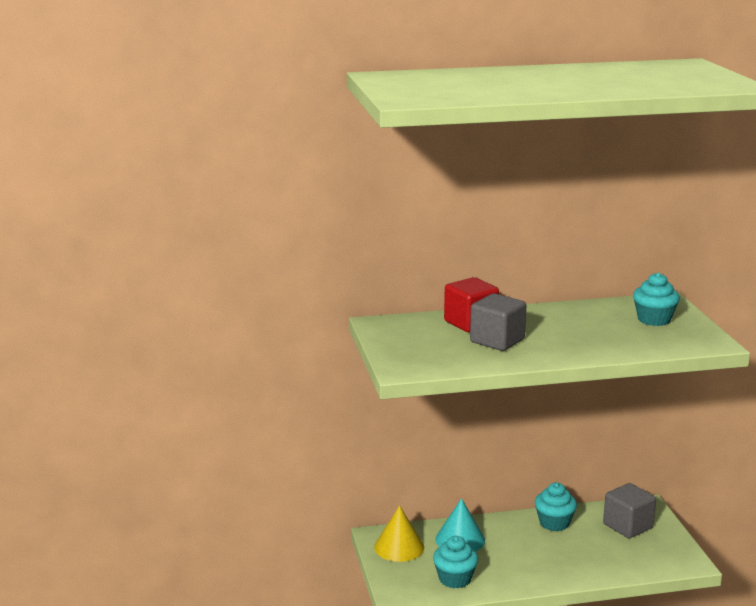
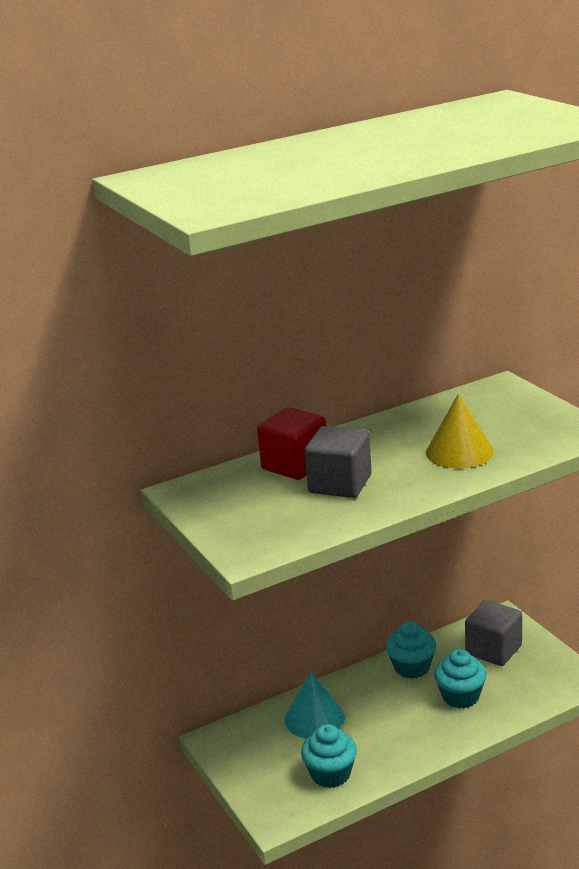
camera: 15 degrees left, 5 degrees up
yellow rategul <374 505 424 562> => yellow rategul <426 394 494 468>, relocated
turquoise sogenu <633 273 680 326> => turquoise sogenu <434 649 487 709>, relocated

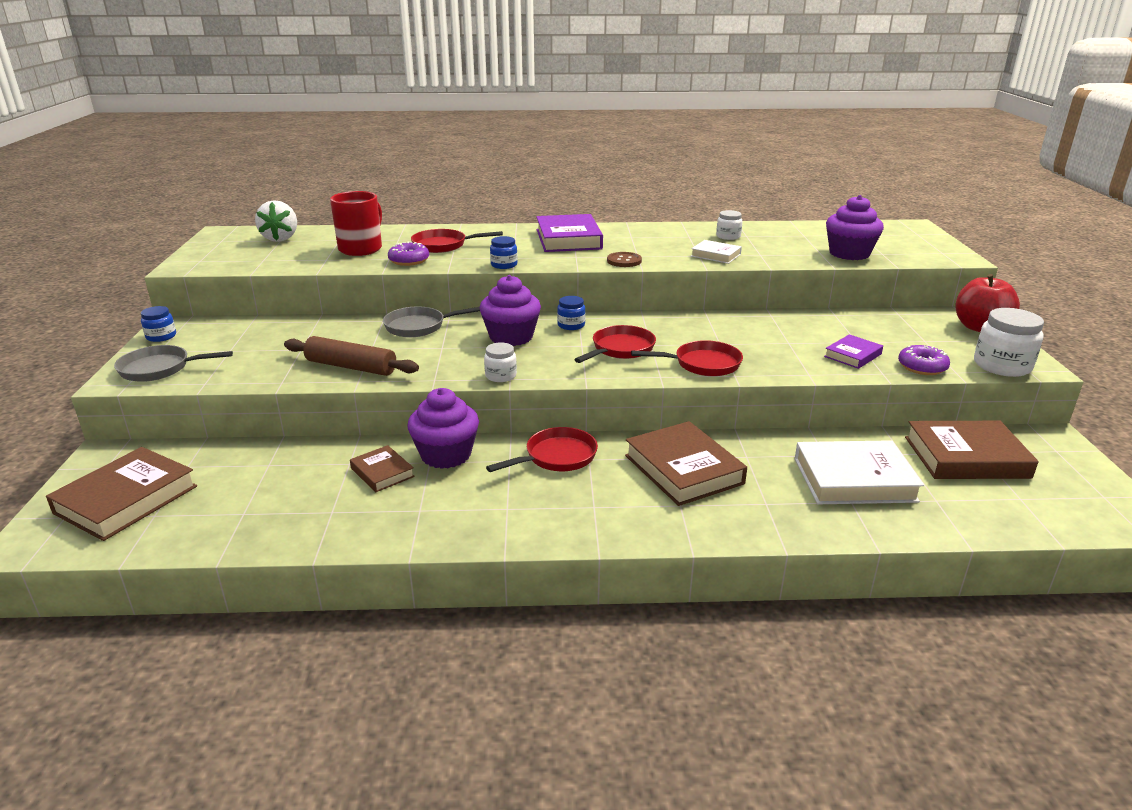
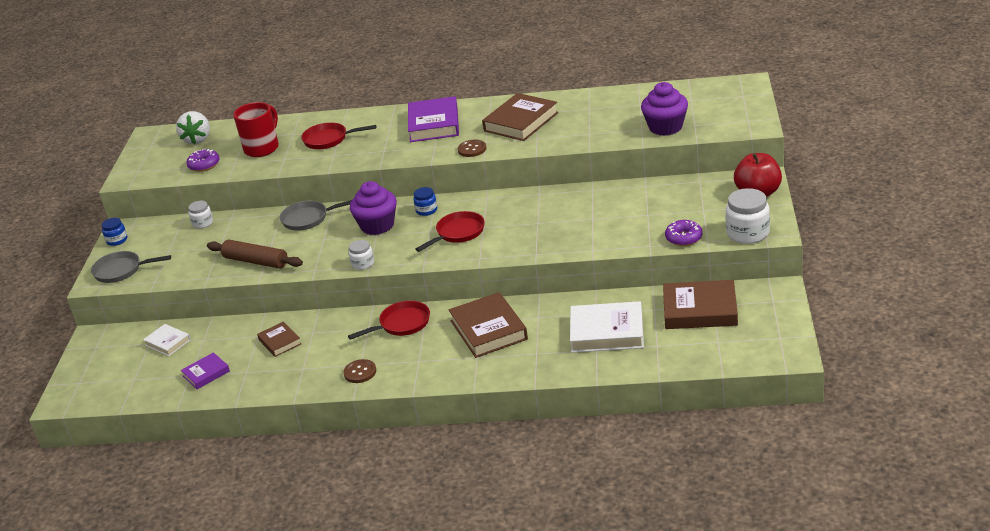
camera: 10 degrees right, 5 degrees up
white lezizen <691 240 742 264> => white lezizen <143 324 191 356>, relocated
purple lezizen <824 334 883 369> => purple lezizen <181 352 230 389>, relocated
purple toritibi <388 242 429 266> => purple toritibi <186 149 220 172>, relocated
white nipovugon <716 210 743 240> => white nipovugon <188 201 213 229>, relocated
nothing => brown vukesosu <343 359 376 383>
brown lezizen <46 447 197 541> => brown lezizen <482 93 558 141>, relocated
purple sogenu <408 388 479 469> => nothing
blue nipovugon <490 236 518 269> => nothing
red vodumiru <631 340 743 376> => nothing

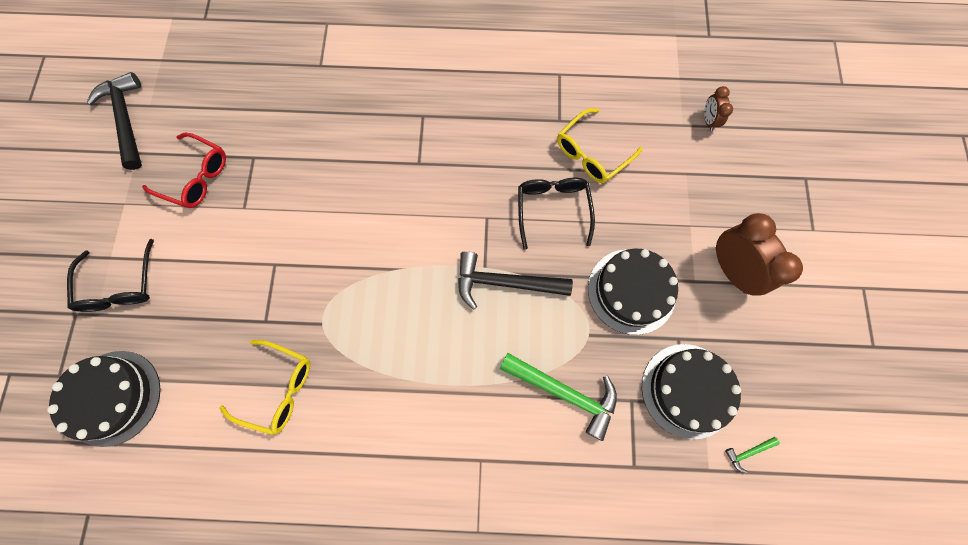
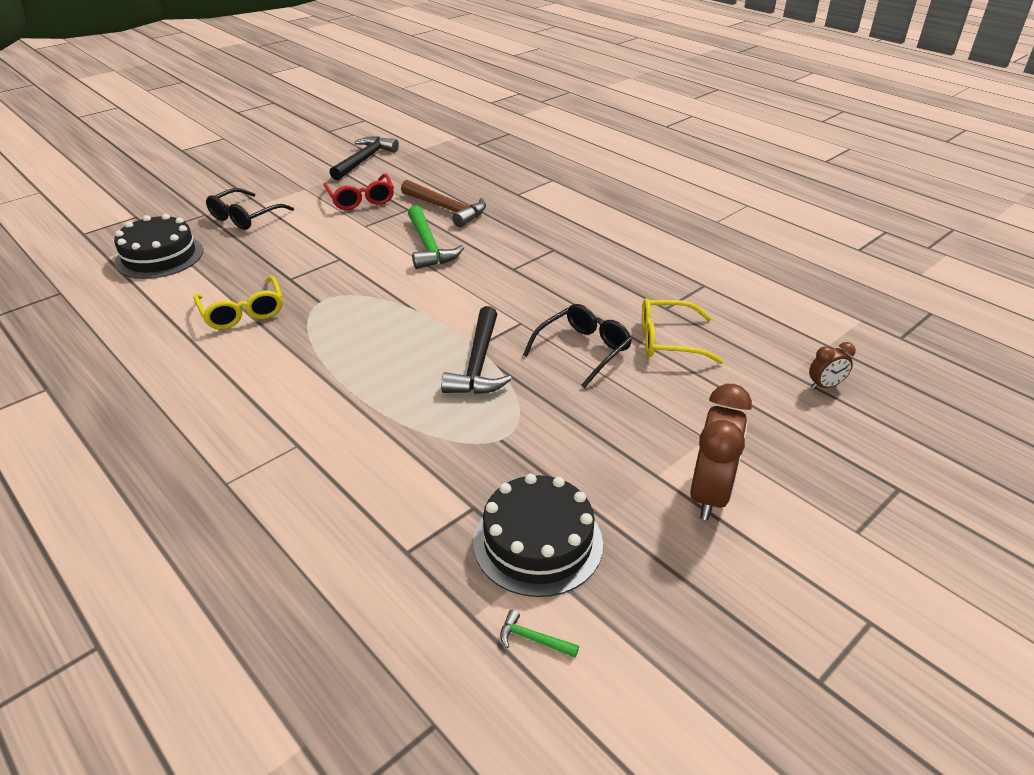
camera: 45 degrees right, 35 degrees down
nothing => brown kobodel <401 180 486 227>
green kobodel <500 353 617 441> => green kobodel <408 205 465 269>, relocated
black kobodel <458 251 573 310> => black kobodel <441 306 512 394>, 135 degrees counterclockwise
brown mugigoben <704 86 733 131> => brown mugigoben <809 342 856 389>, 150 degrees counterclockwise
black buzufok <588 249 678 335> => nothing

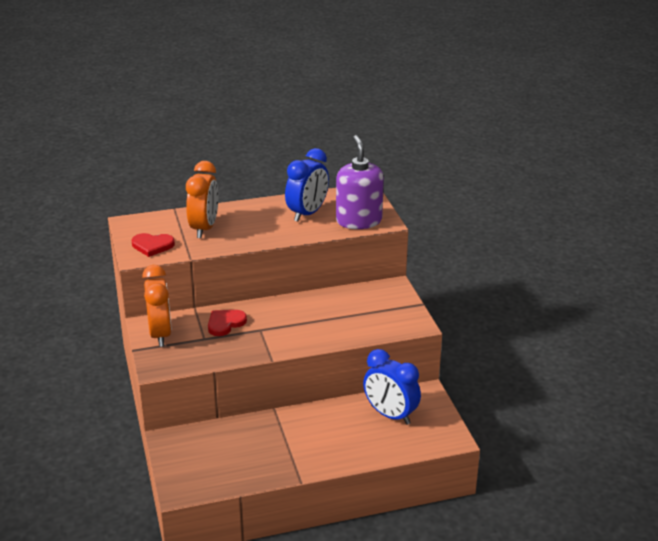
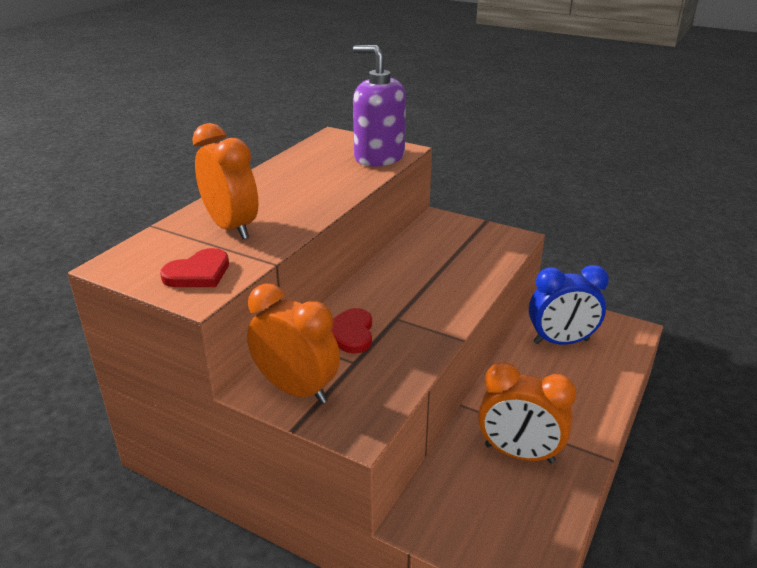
camera: 45 degrees left, 0 degrees up
nothing => orange mugigoben <478 362 576 464>
blue mugigoben <285 148 329 222> => nothing

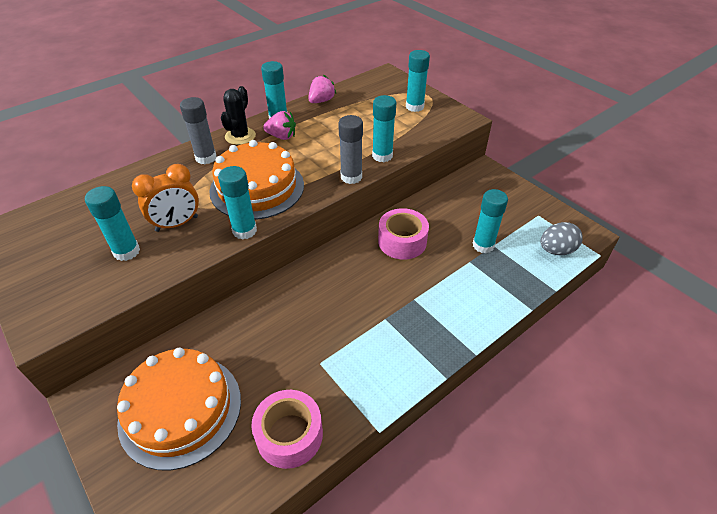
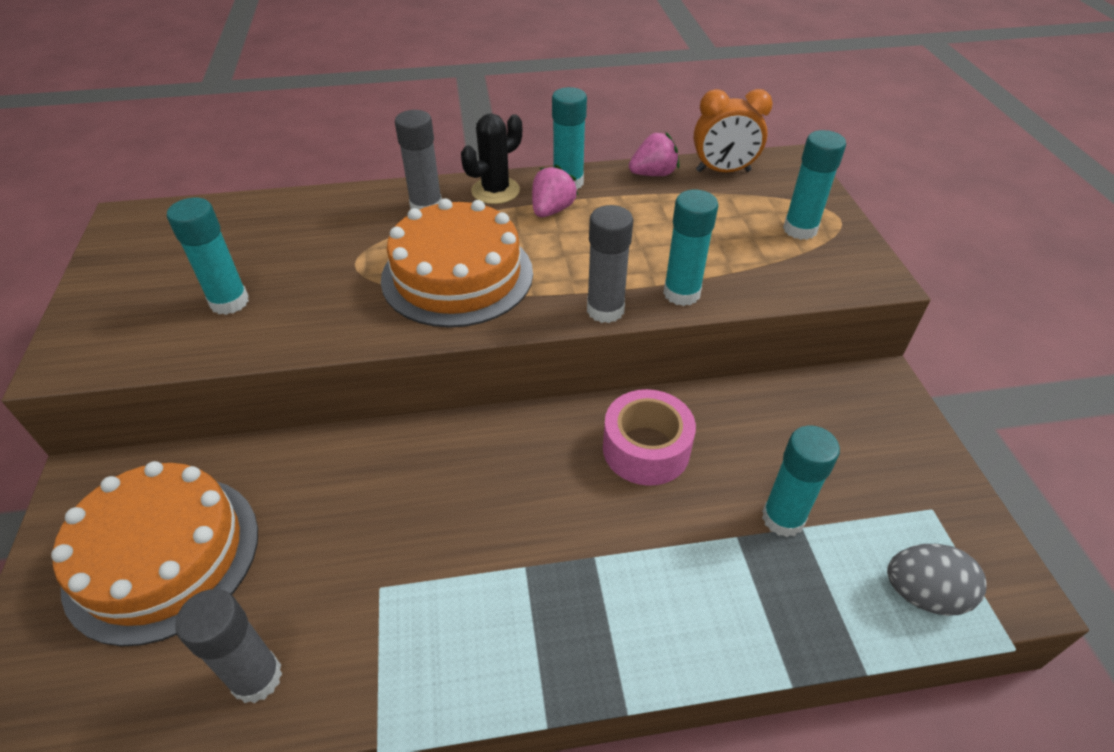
camera: 30 degrees right, 0 degrees up
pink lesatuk <251 390 323 469> => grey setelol <175 589 282 703>
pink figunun <263 111 296 140> => pink figunun <532 164 578 217>, 105 degrees counterclockwise
orange mugigoben <132 164 199 232> => orange mugigoben <694 89 773 172>, relocated
turquoise setelol <218 166 257 240> => nothing

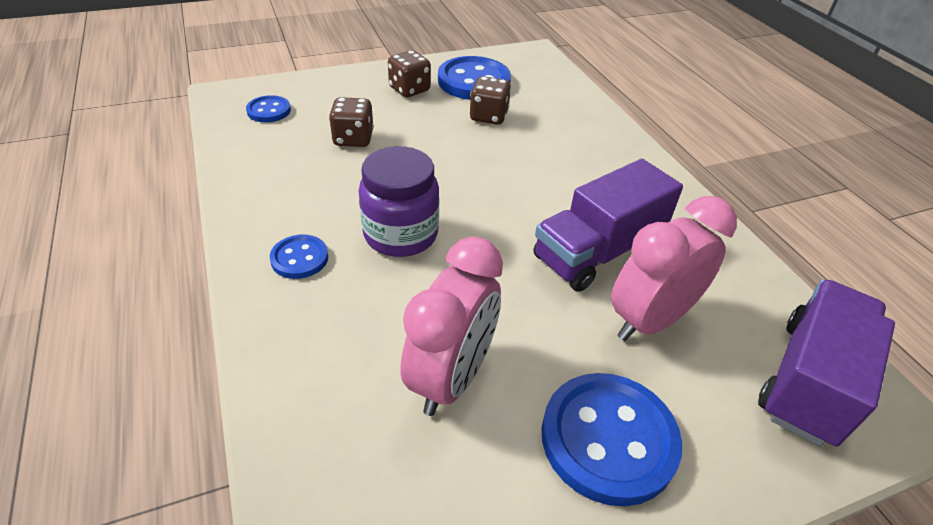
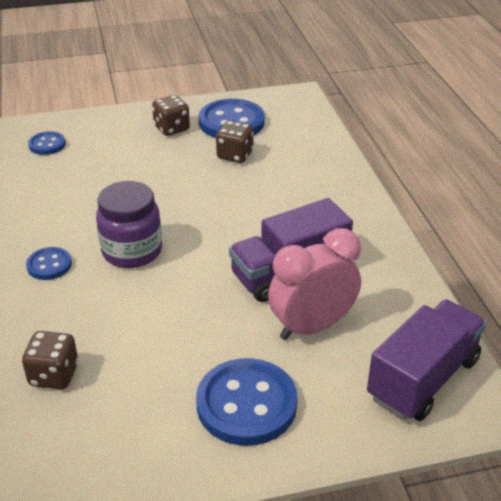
camera: 10 degrees right, 5 degrees down
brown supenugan <329 97 374 147> => brown supenugan <22 331 79 389>, relocated
pink mugigoben <400 236 503 416> => nothing

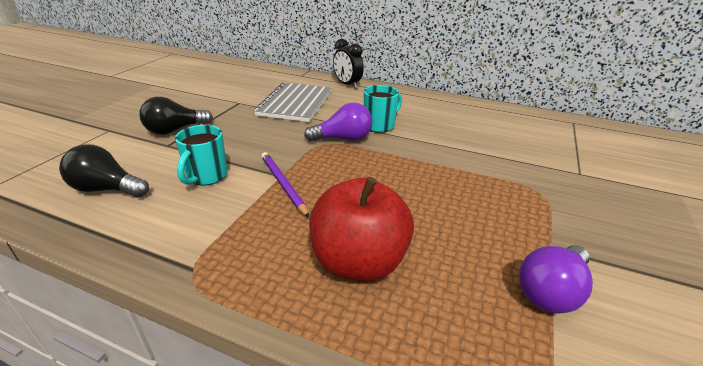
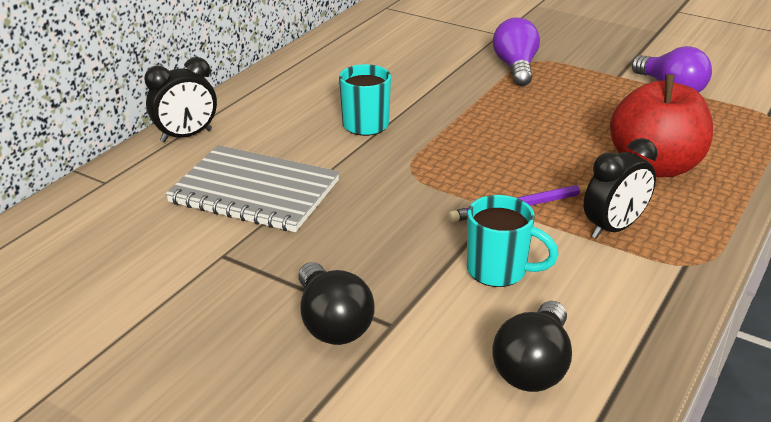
camera: 80 degrees left, 0 degrees up
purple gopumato <304 103 372 142> => purple gopumato <493 17 540 86>, relocated
nothing => black mugigoben <583 138 657 239>

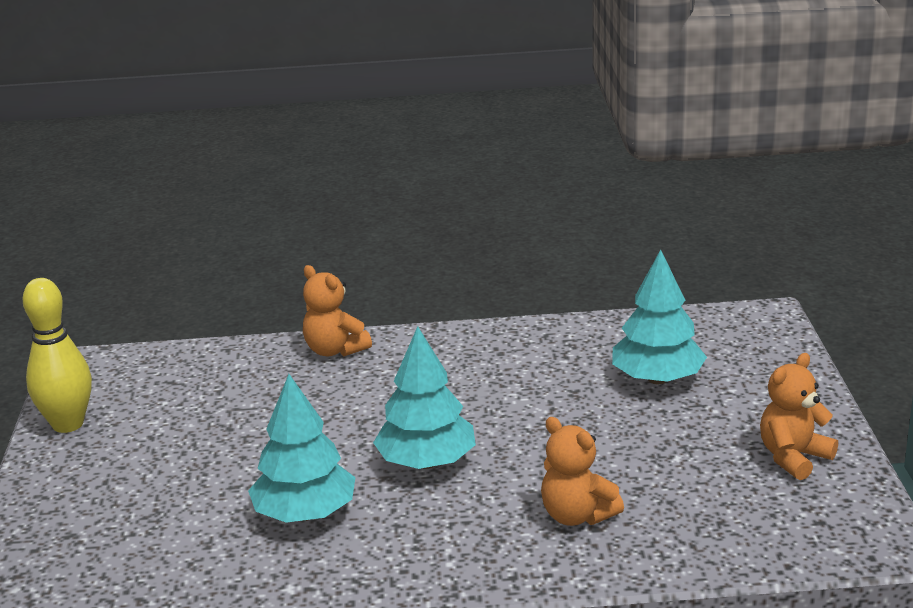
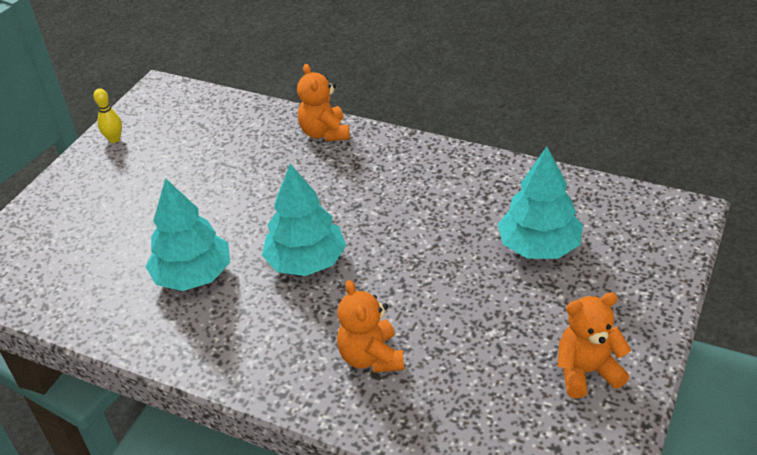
camera: 30 degrees right, 15 degrees up
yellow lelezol <22 278 92 433> => yellow lelezol <93 88 122 143>, x0.50

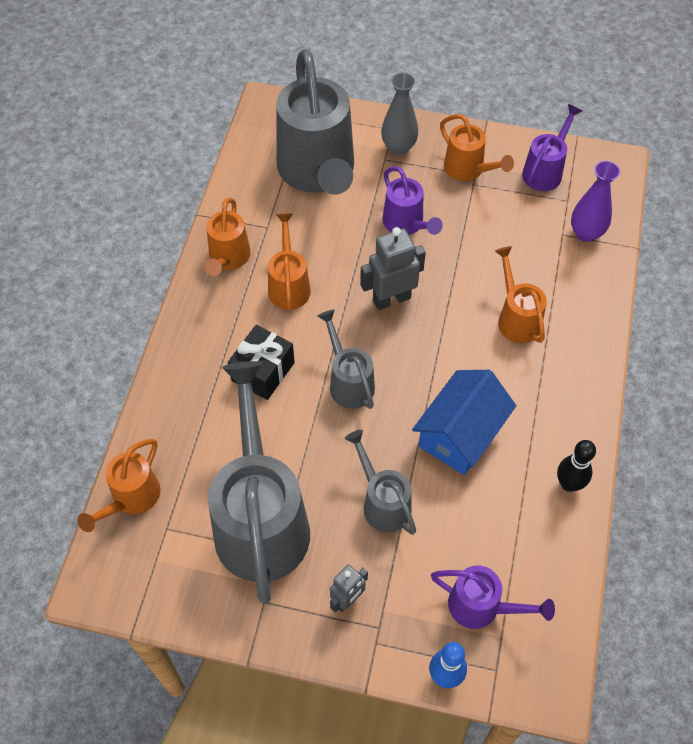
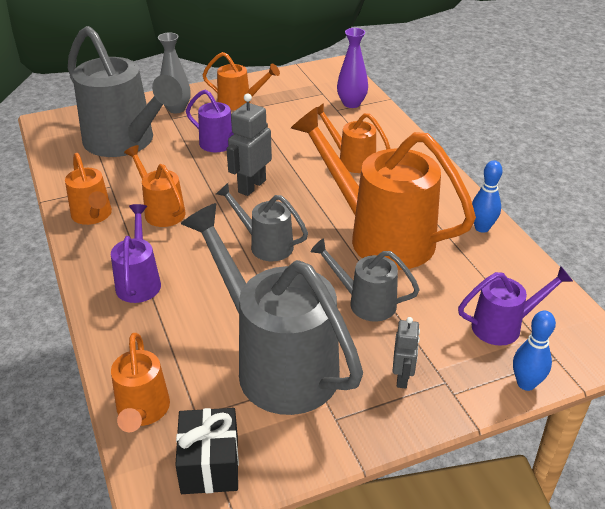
camera: 35 degrees left, 20 degrees down
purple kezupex <522 104 582 191> => purple kezupex <111 204 161 303>, relocated
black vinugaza <228 325 295 400> => black vinugaza <175 408 239 494>, relocated
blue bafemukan <412 370 516 475> => orange kezupex <291 107 476 270>
black lelezol <557 440 596 492> => blue lelezol <472 160 503 233>

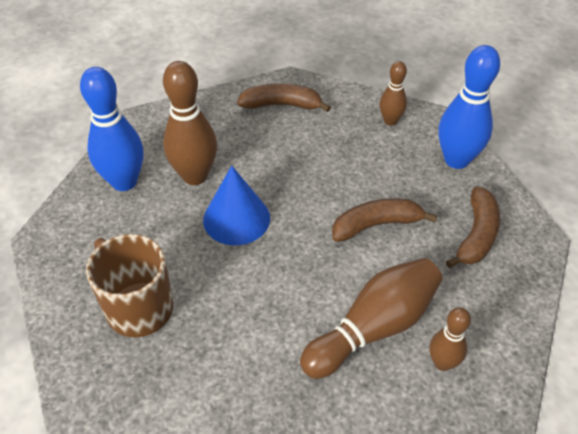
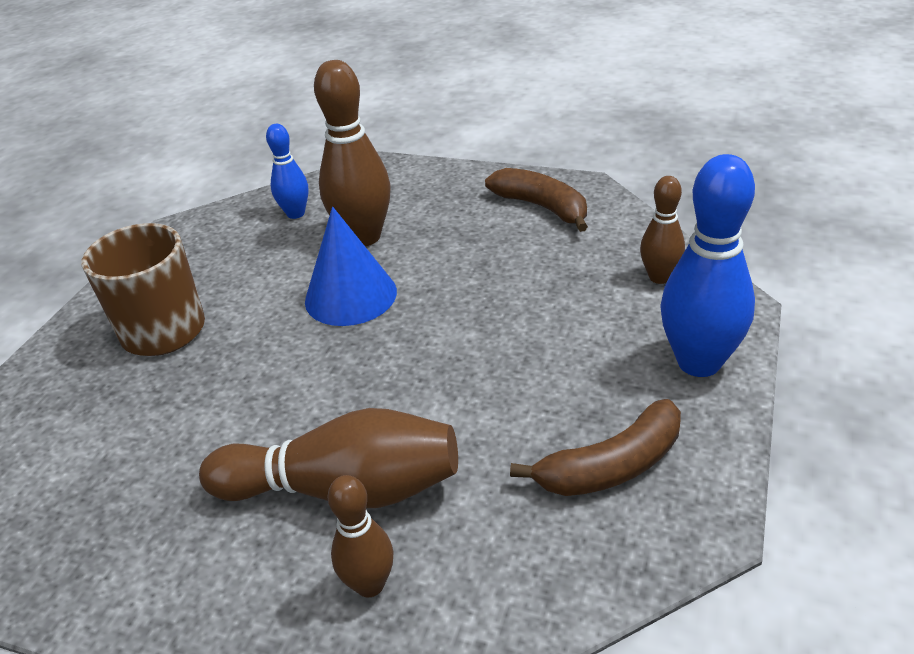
camera: 45 degrees right, 10 degrees down
blue lelezol <80 67 143 191> => blue lelezol <266 124 308 219>, x0.56
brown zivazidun <332 198 437 242> => nothing

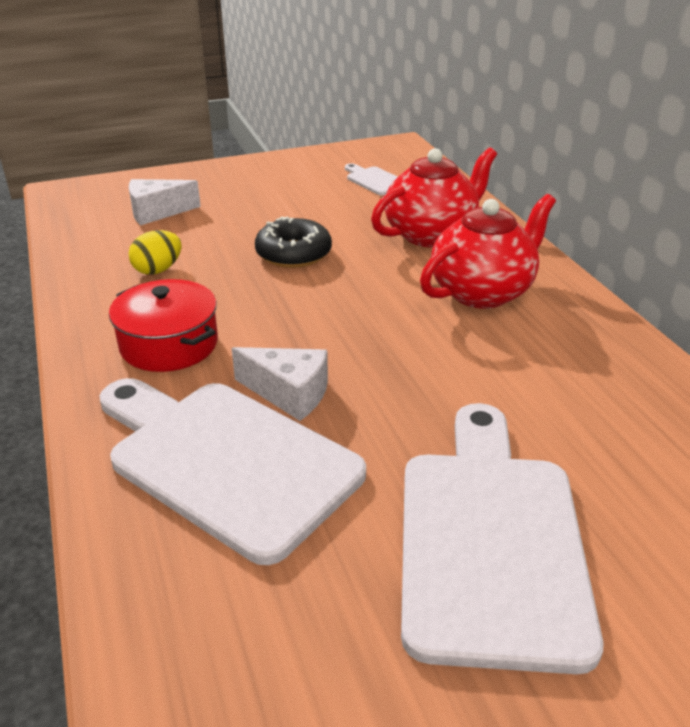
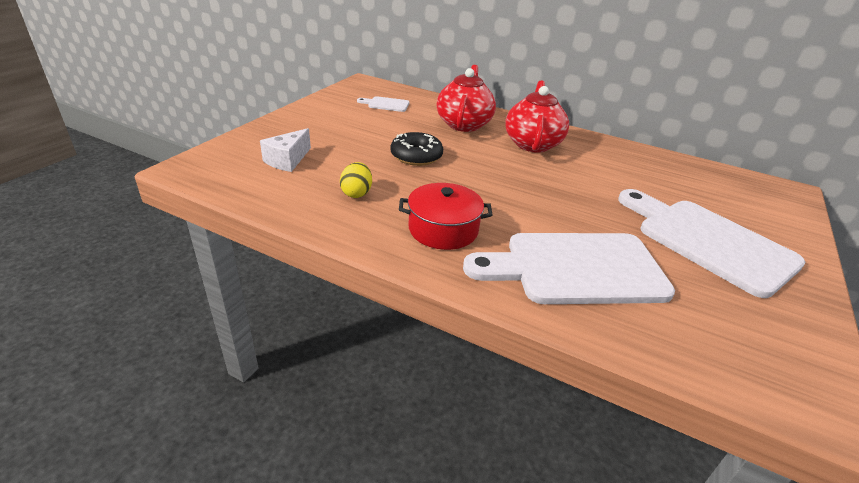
camera: 45 degrees left, 0 degrees up
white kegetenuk <232 347 328 421> => nothing

